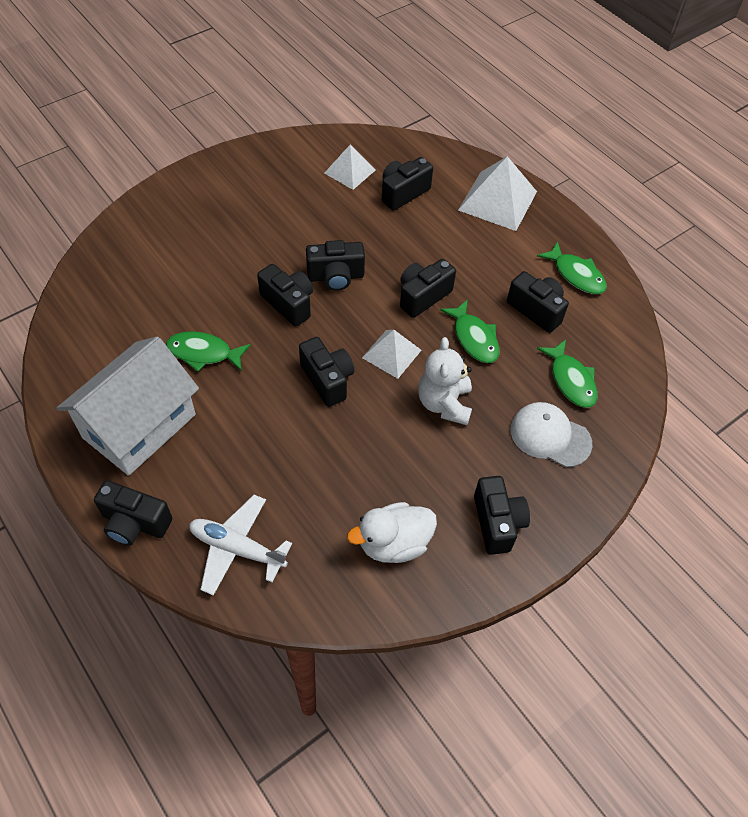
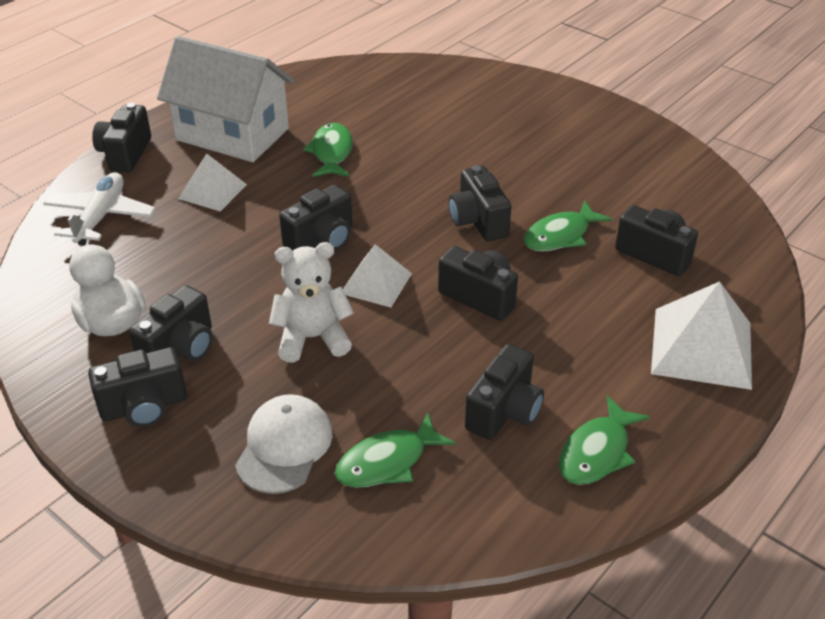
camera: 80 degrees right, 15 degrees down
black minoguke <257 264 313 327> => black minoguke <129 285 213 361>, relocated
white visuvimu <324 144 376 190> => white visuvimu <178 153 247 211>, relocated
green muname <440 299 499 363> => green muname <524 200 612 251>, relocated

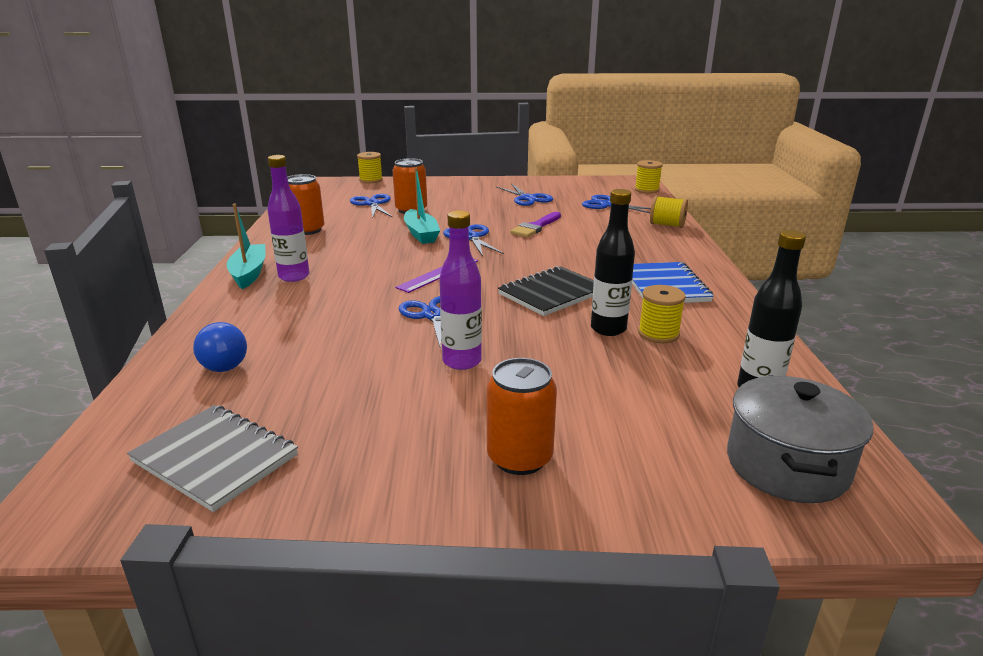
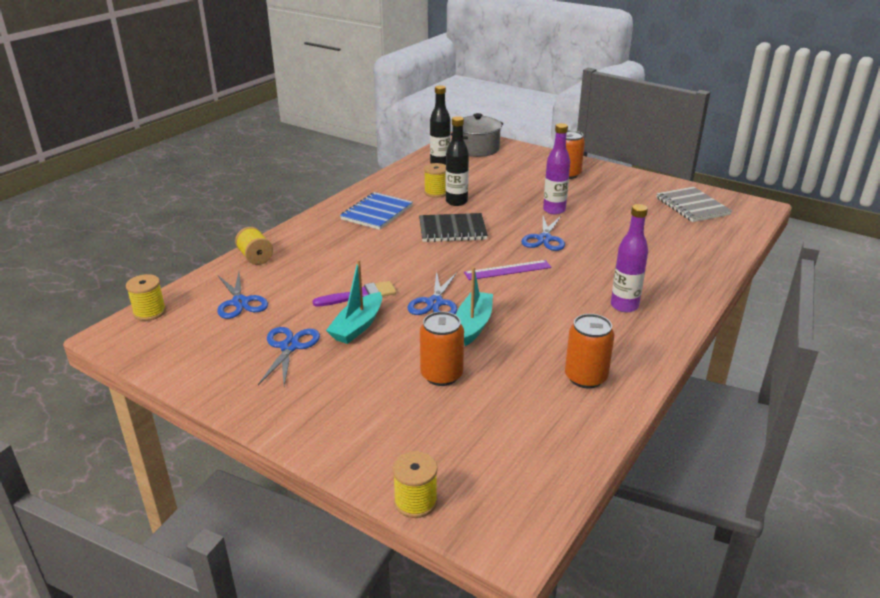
camera: 145 degrees left, 5 degrees up
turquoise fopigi <227 204 266 289> => turquoise fopigi <326 260 382 344>, relocated
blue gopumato <193 322 247 372> => nothing
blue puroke <350 194 393 218> => nothing

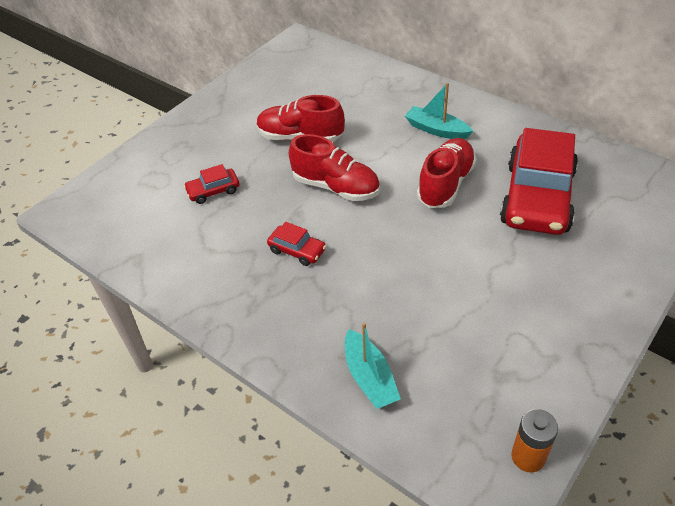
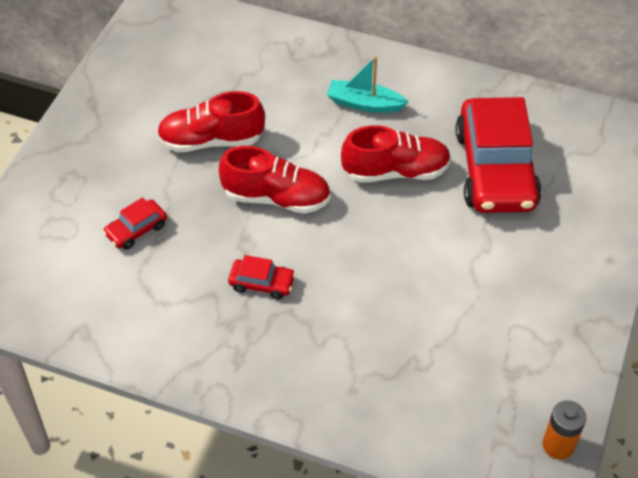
camera: 20 degrees left, 5 degrees up
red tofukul <417 138 477 208> => red tofukul <341 125 451 183>, 75 degrees clockwise
turquoise fopigi <345 323 401 409> => nothing

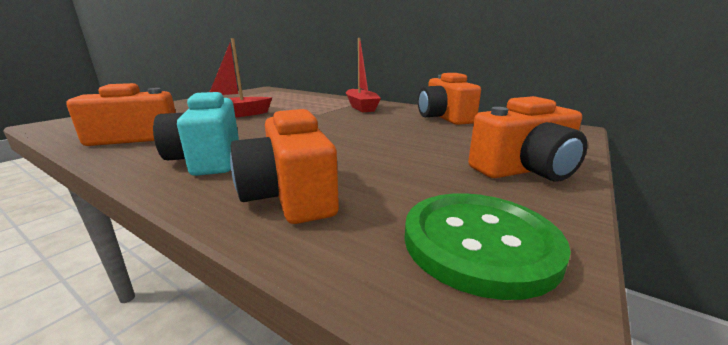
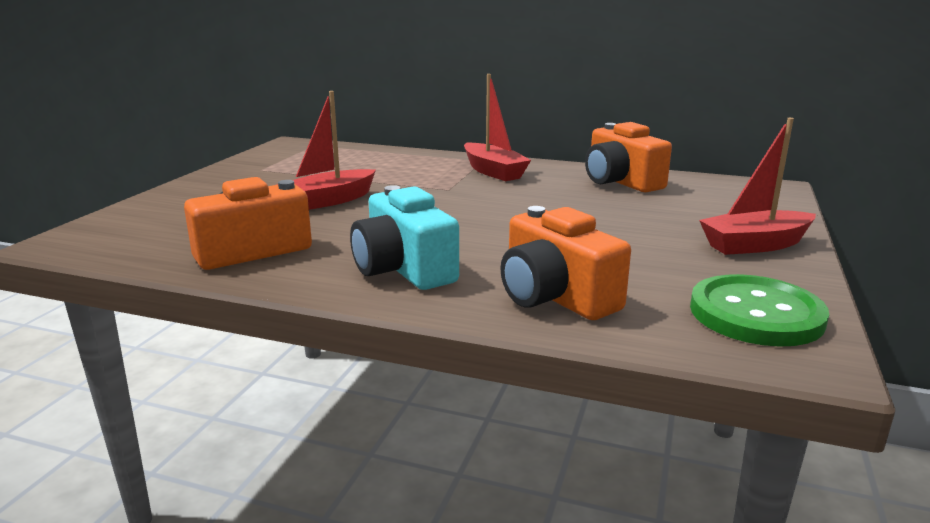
camera: 15 degrees left, 0 degrees up
orange minoguke <468 96 587 181> => red fopigi <699 118 816 255>

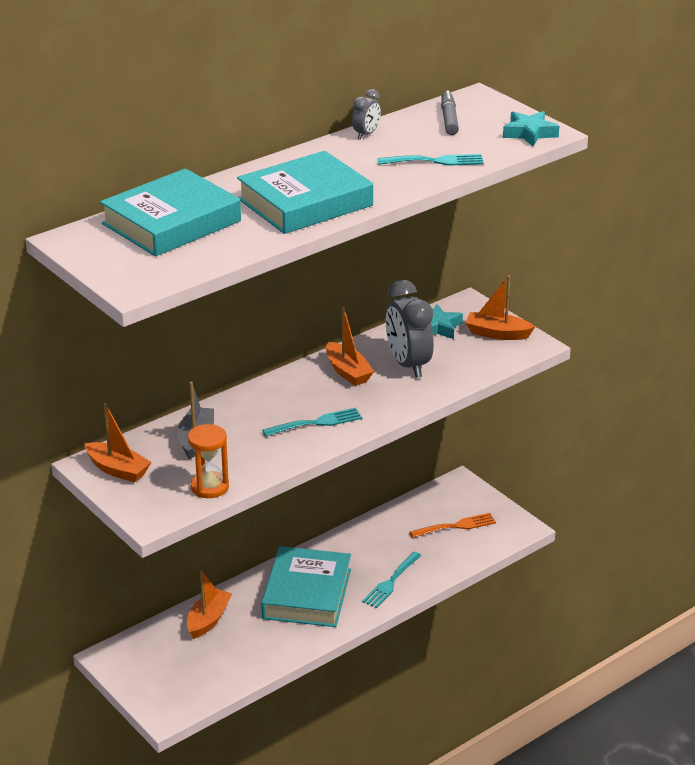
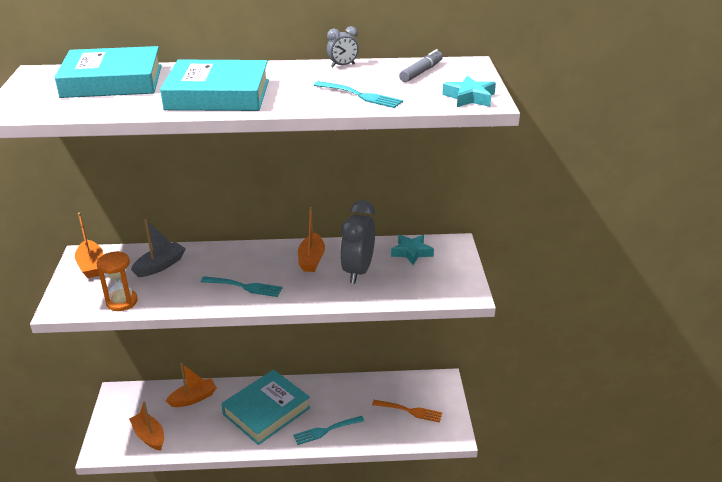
camera: 35 degrees right, 0 degrees up
orange fopigi <466 275 535 340> => orange fopigi <129 401 164 451>, relocated

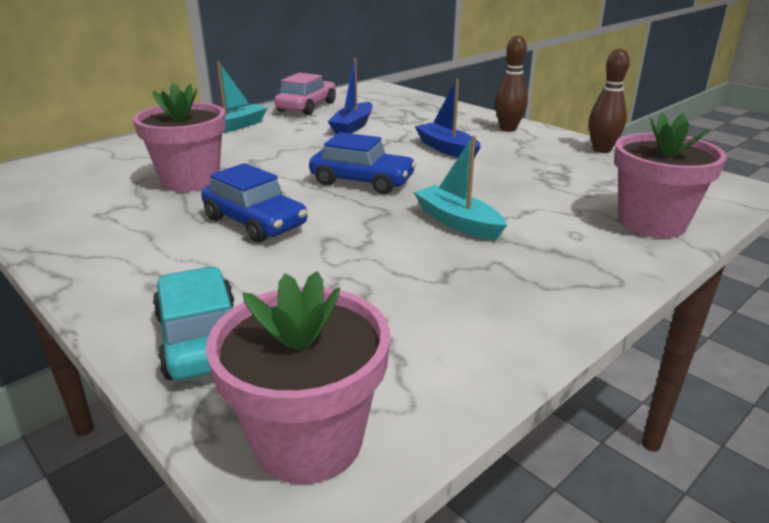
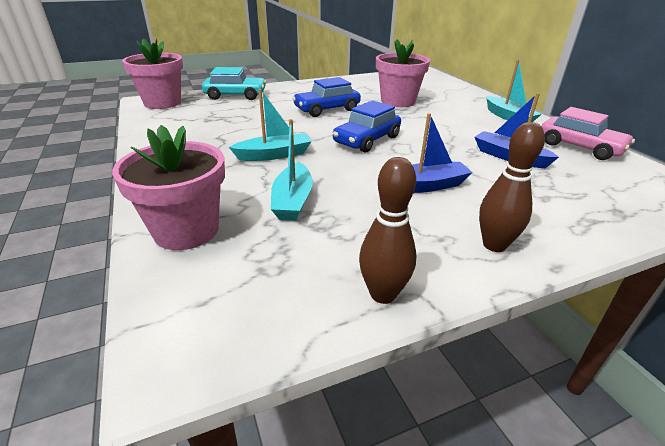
camera: 110 degrees right, 5 degrees up
nothing => turquoise fopigi <271 119 313 221>

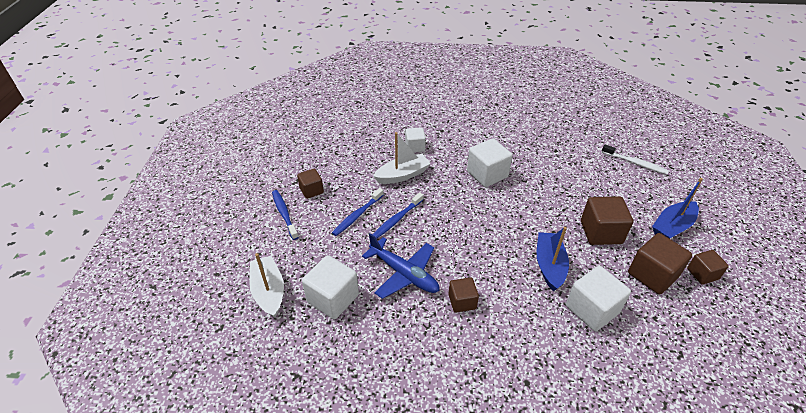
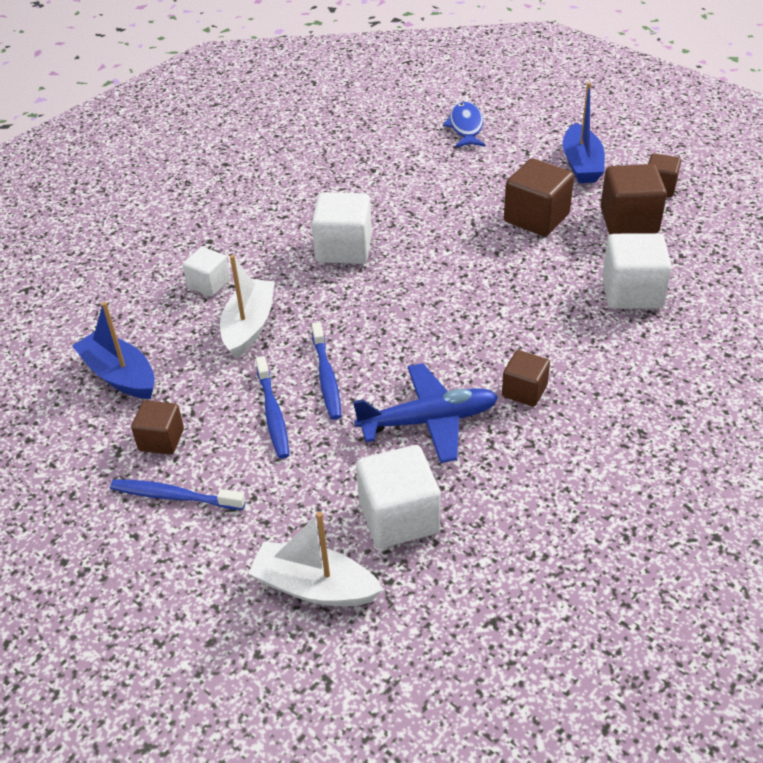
camera: 50 degrees left, 0 degrees up
blue fopigi <537 227 569 291> => blue fopigi <72 302 155 399>, relocated
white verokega <602 145 669 175> => blue muname <443 102 486 148>

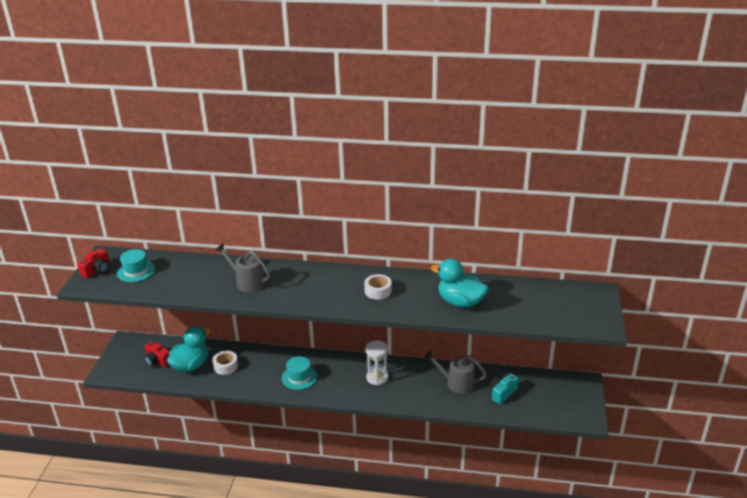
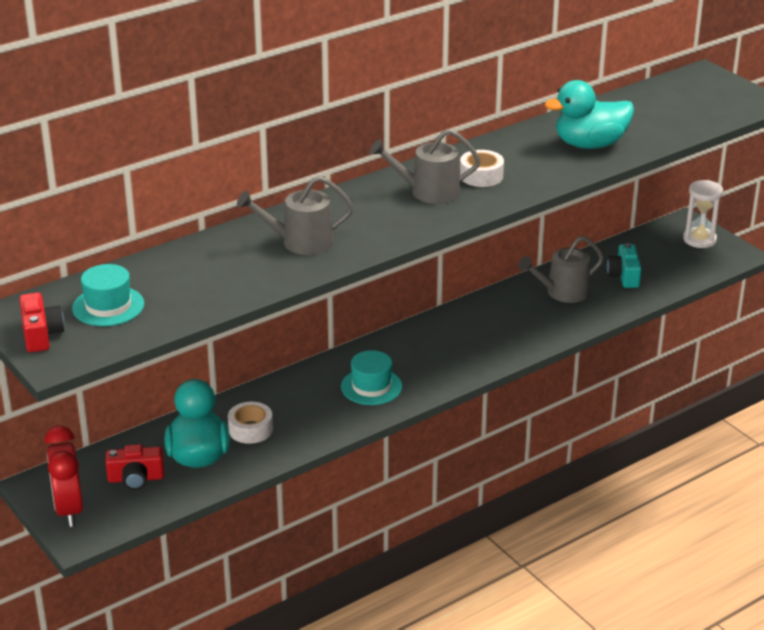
camera: 45 degrees left, 0 degrees up
nothing => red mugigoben <45 426 83 527>
nothing => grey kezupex <370 129 480 204>
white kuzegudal <365 340 388 386> => white kuzegudal <683 180 723 248>, relocated

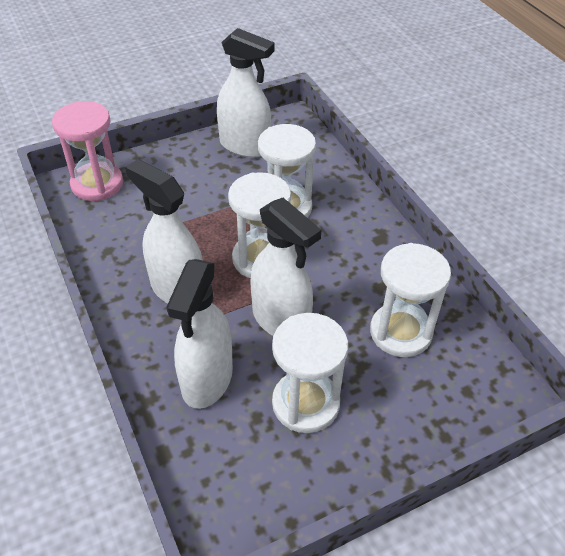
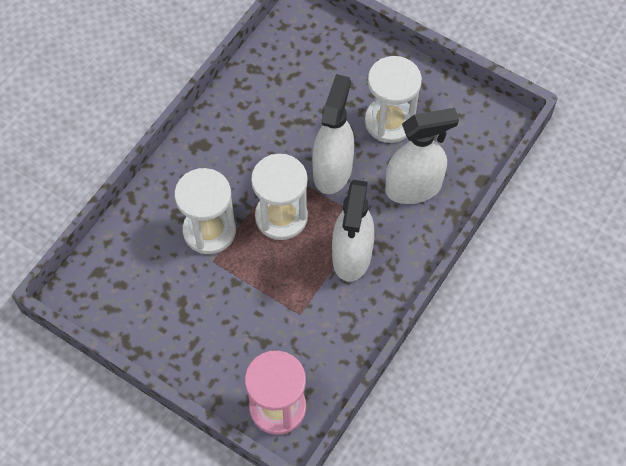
camera: 120 degrees left, 15 degrees up
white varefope <217 28 274 158> => nothing
white kuzegudal <370 243 451 357> => nothing

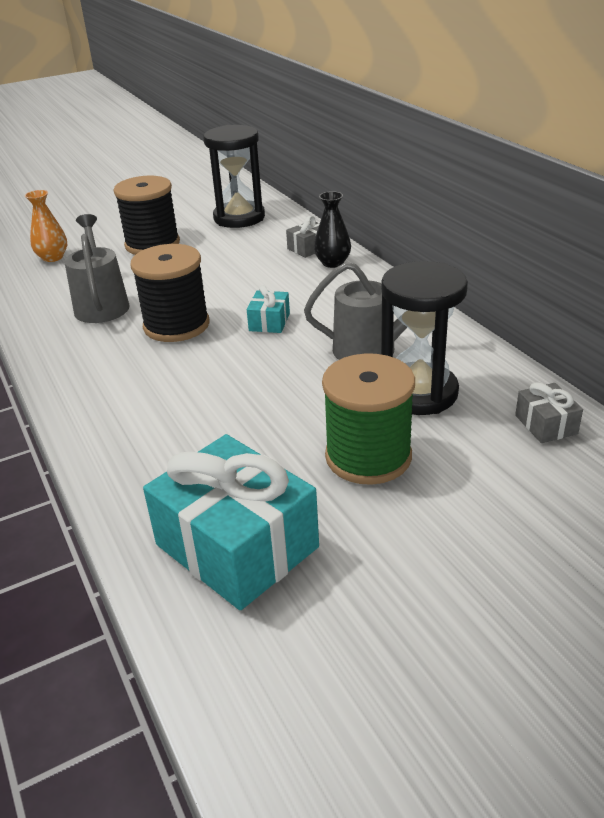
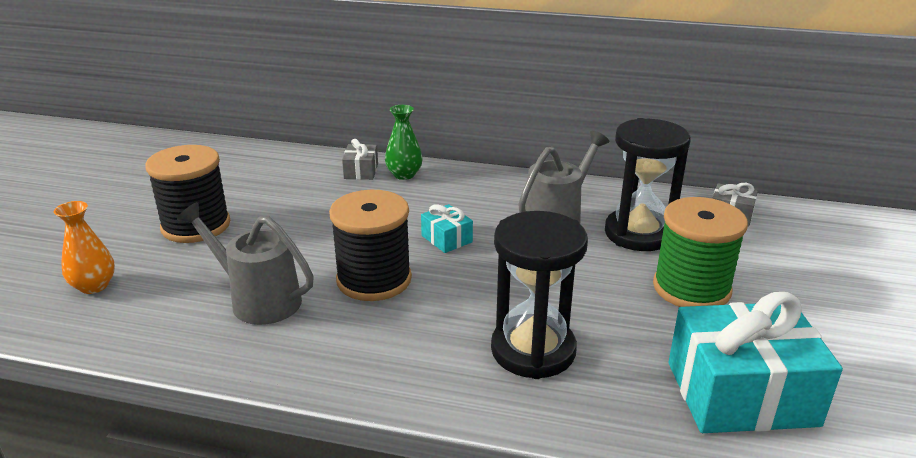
camera: 50 degrees left, 5 degrees down
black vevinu <314 191 351 268> => green vevinu <385 105 423 180>
black kuzegudal <203 125 265 228> => black kuzegudal <491 211 588 379>, relocated

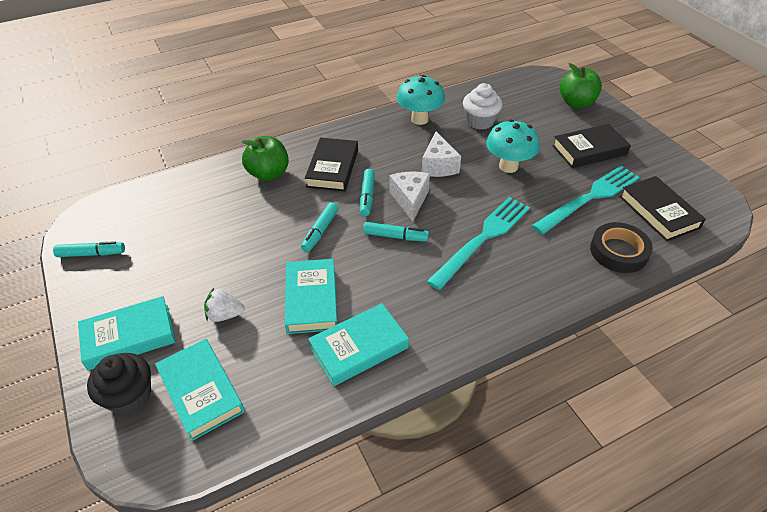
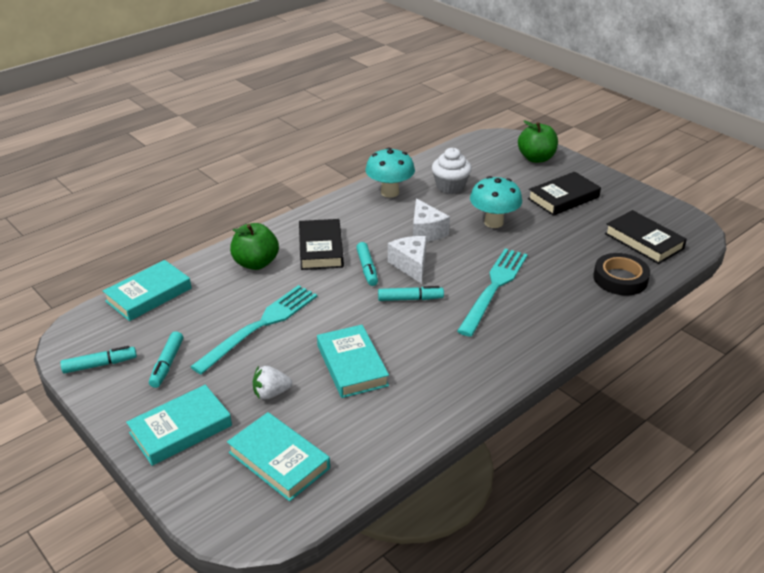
camera: 15 degrees left, 10 degrees down
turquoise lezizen <308 303 409 386> => turquoise lezizen <103 260 192 321>, relocated
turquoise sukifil <301 202 338 252> => turquoise sukifil <149 331 183 388>, relocated
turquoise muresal <532 166 640 234> => turquoise muresal <190 285 317 374>, relocated
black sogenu <87 353 151 415> => nothing

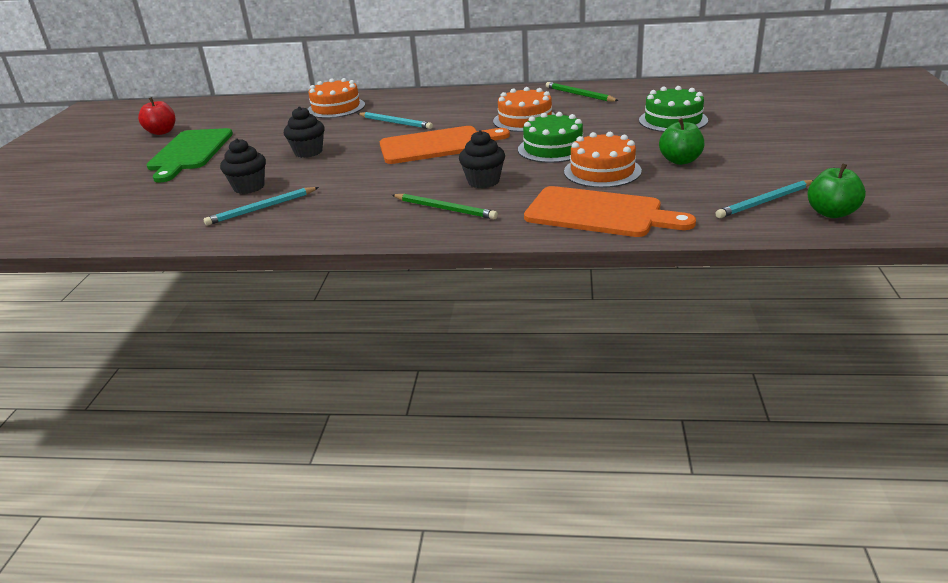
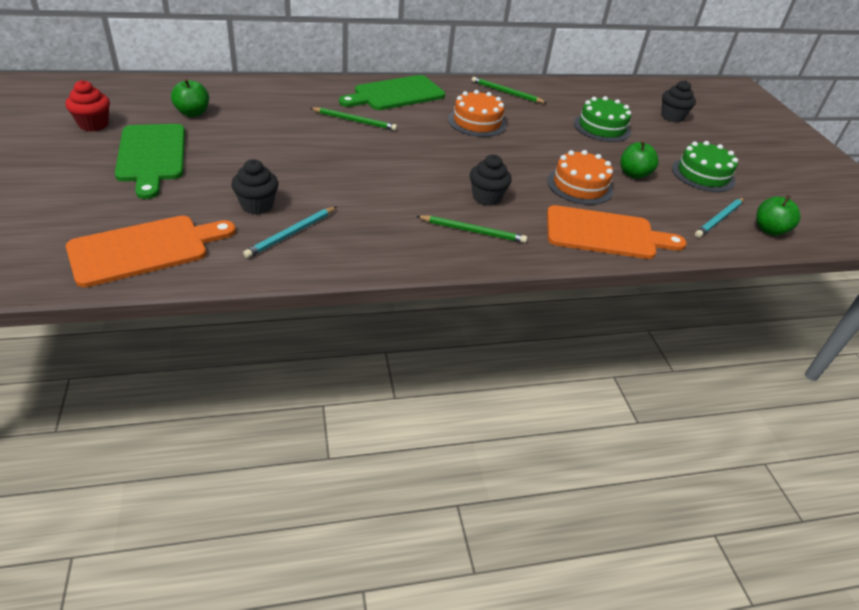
camera: 25 degrees left, 10 degrees up
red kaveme <138 97 175 135> => red sogenu <65 80 110 131>
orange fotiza <380 126 510 164> => orange fotiza <66 216 236 287>, relocated
nothing => green kaveme <171 79 209 117>
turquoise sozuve <357 112 433 129> => green sozuve <310 107 397 131>
nothing => green fotiza <339 75 445 110>
black sogenu <284 106 325 158> => black sogenu <661 80 696 122>, relocated
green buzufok <518 112 583 163> => green buzufok <672 141 738 192>, relocated
orange buzufok <308 78 365 118> => nothing

